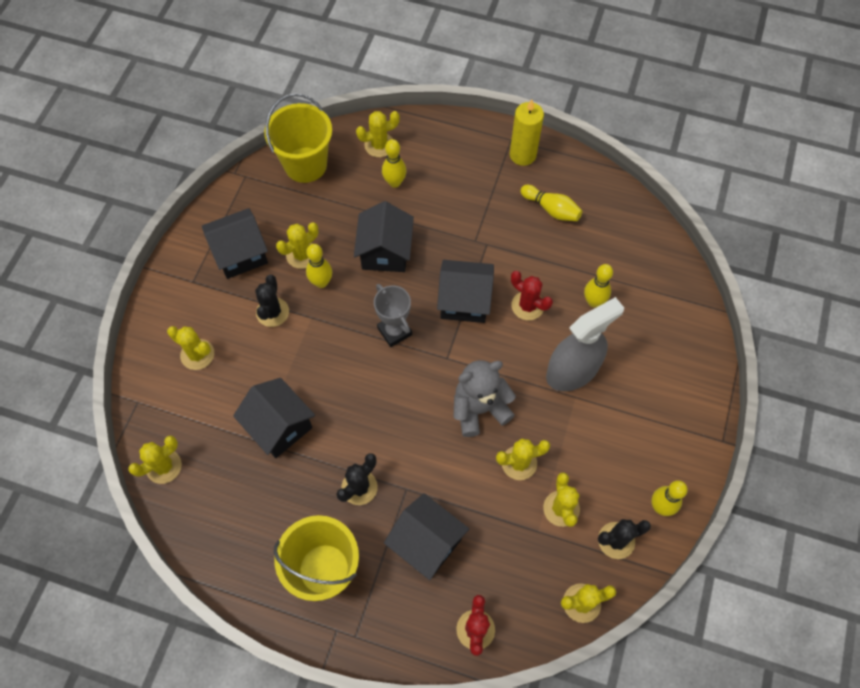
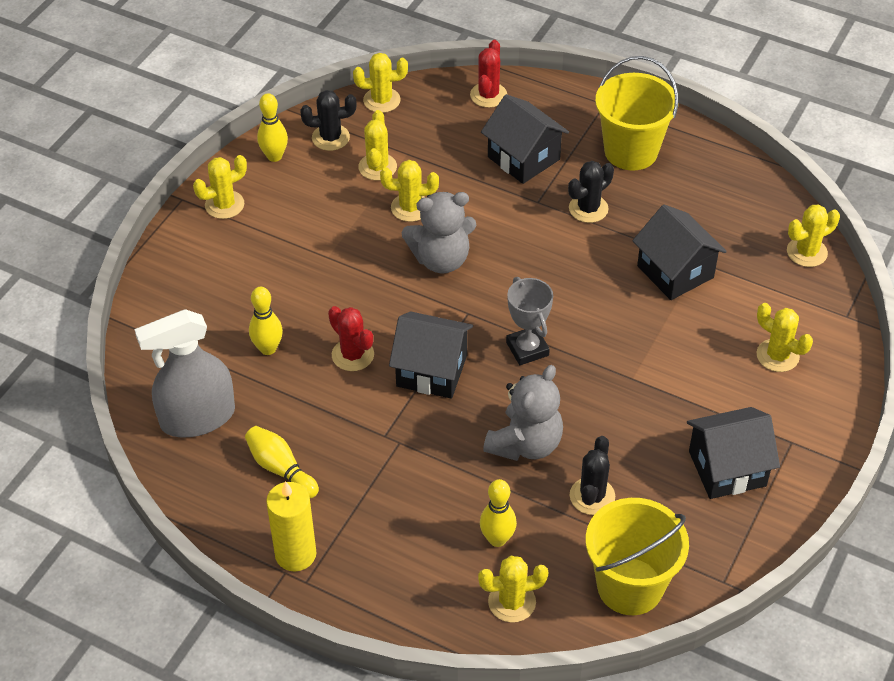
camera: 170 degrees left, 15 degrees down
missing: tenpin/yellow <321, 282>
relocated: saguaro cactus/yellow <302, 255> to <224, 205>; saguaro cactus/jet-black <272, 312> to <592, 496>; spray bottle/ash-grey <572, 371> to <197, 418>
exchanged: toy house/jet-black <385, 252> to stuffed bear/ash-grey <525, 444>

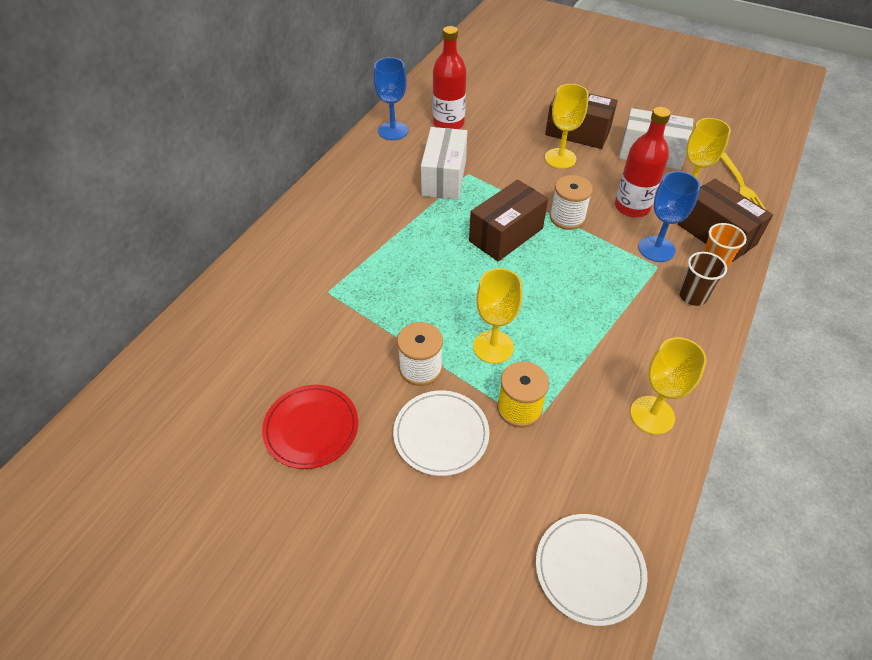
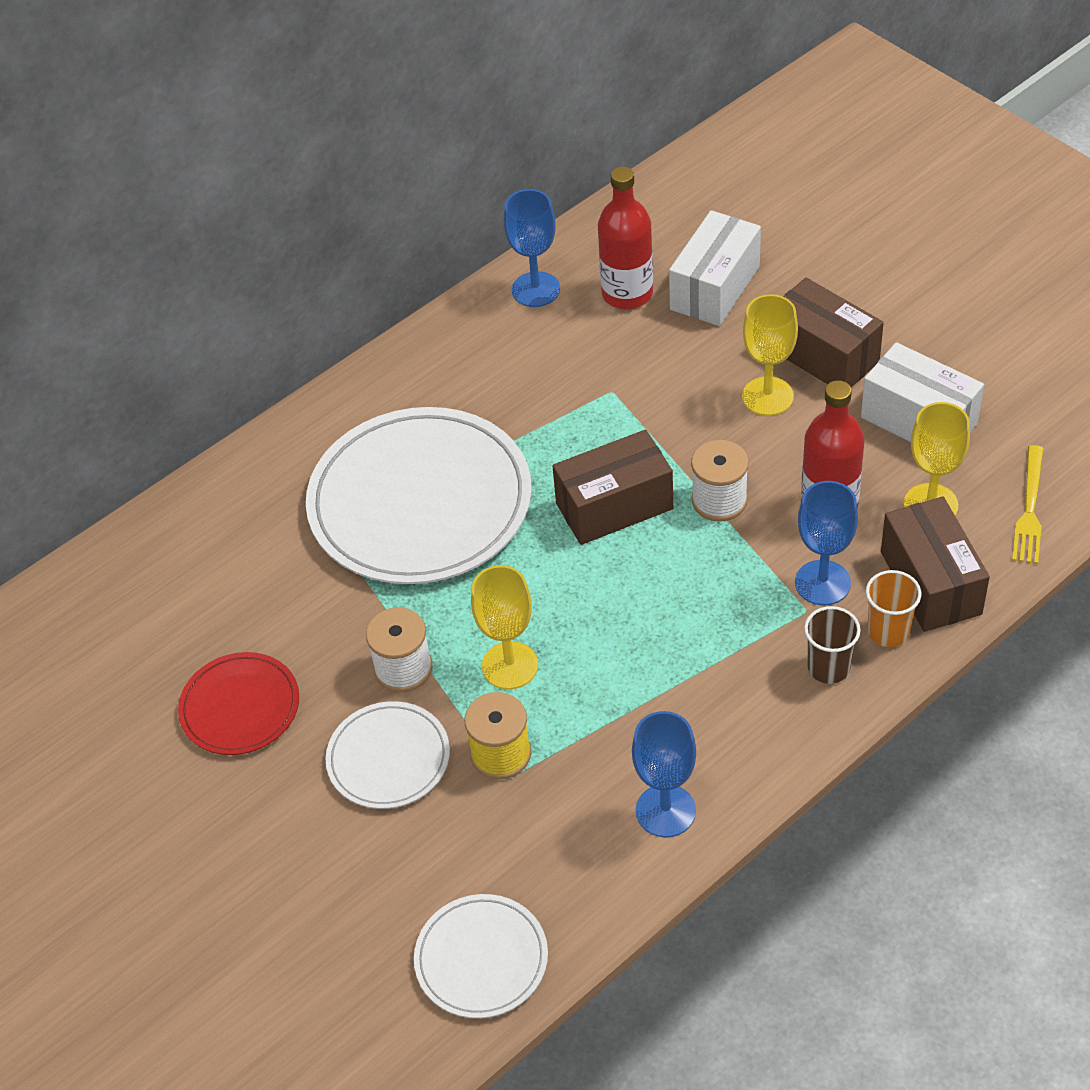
camera: 25 degrees right, 0 degrees up
appeared: dinner plate/white <420, 502>
relocated: package/white <444, 178> to <715, 288>
colour: goblet/yellow <652, 415> to goblet/cobalt <665, 811>

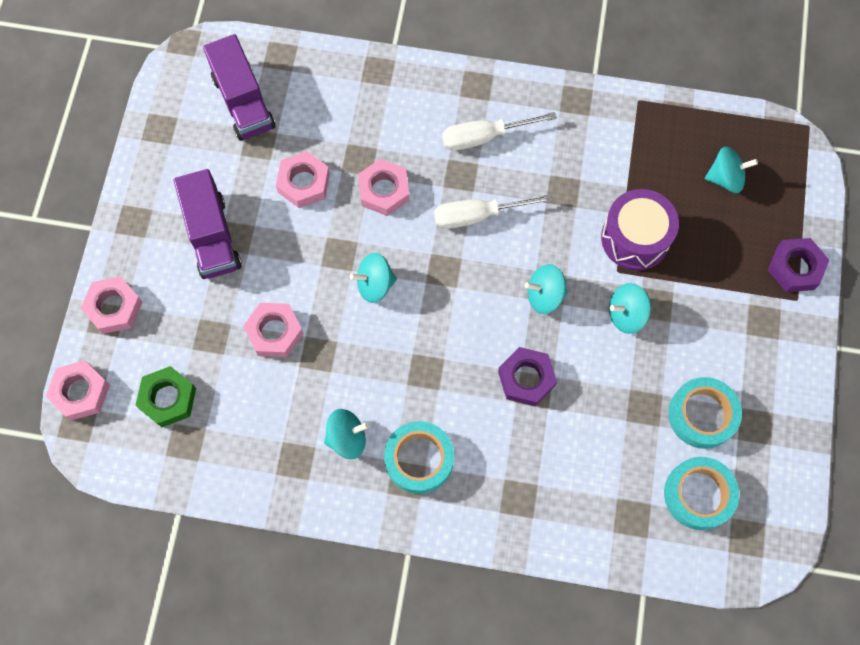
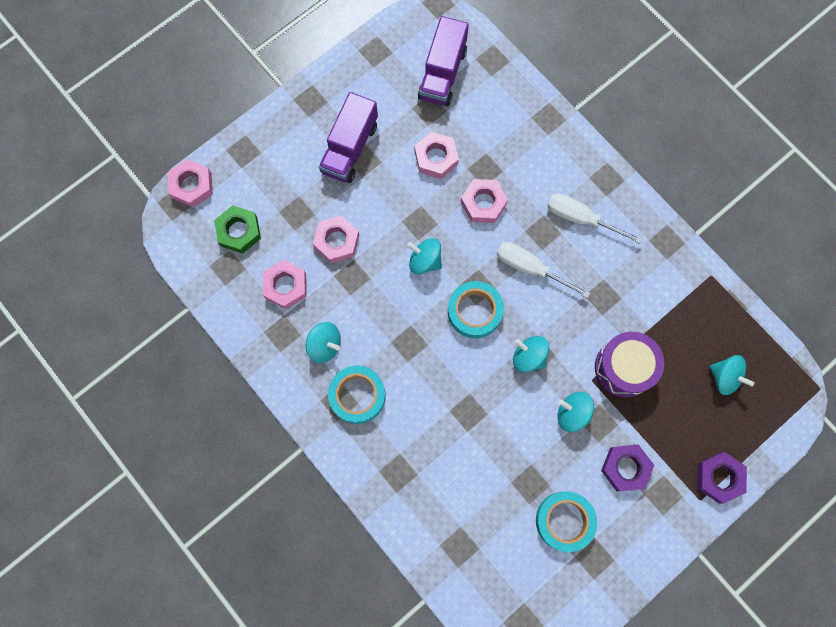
camera: 40 degrees right, 5 degrees up
relocated: nut/pink <114, 307> to <285, 286>; nut/violet <526, 378> to <625, 468>; tape/turquoise <698, 495> to <474, 311>

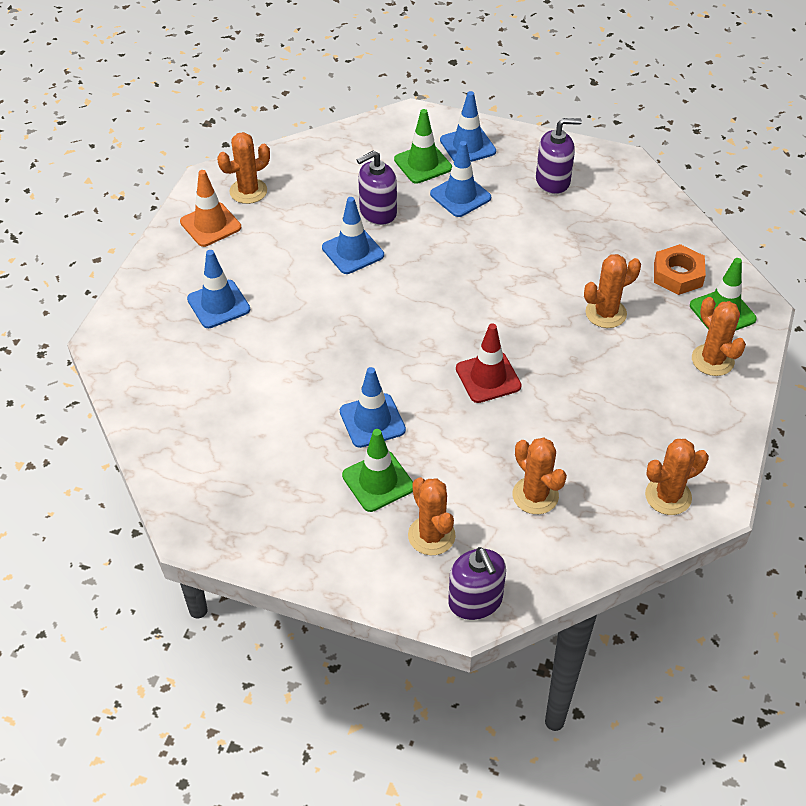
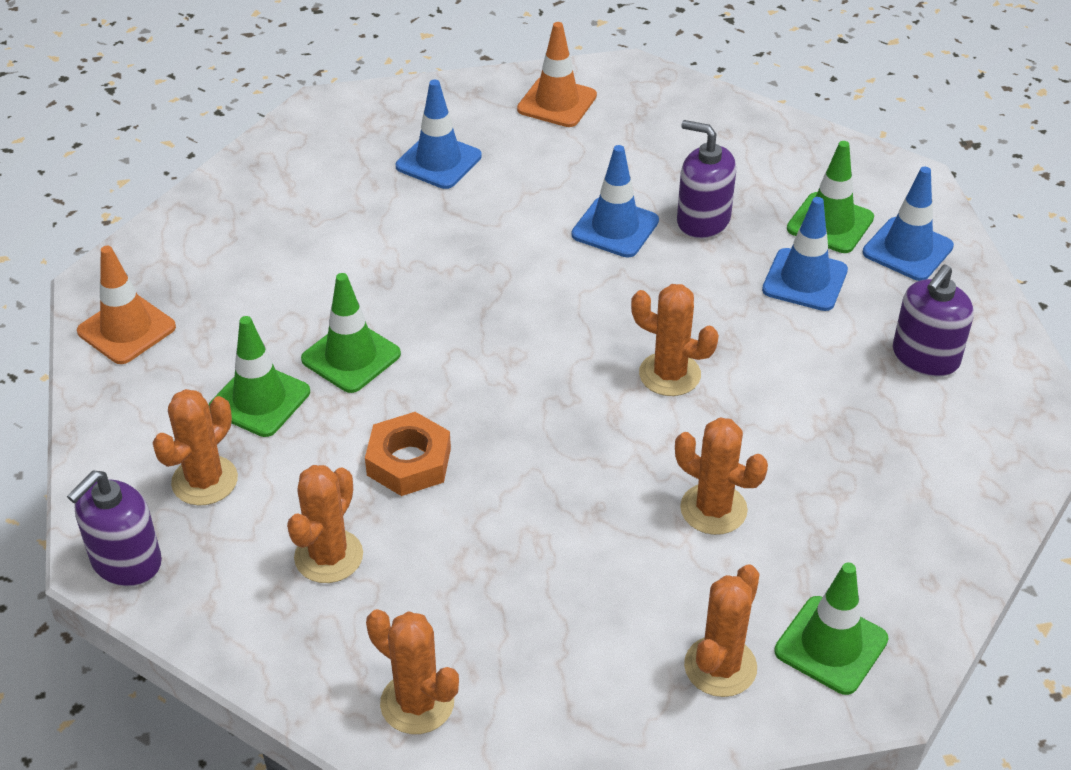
camera: 60 degrees right, 5 degrees down
missing: safety cone/red <488, 377>
appeared: safety cone/bright orange <126, 329>
relocated: saguaro cactus/bright orange <248, 191> to <669, 374>; nut/bright orange <677, 275> to <409, 461>
colour: safety cone/cobalt <372, 421> to safety cone/green <351, 357>
spun: soap dispenser/violet <553, 181> = <925, 357> 75 degrees clockwise

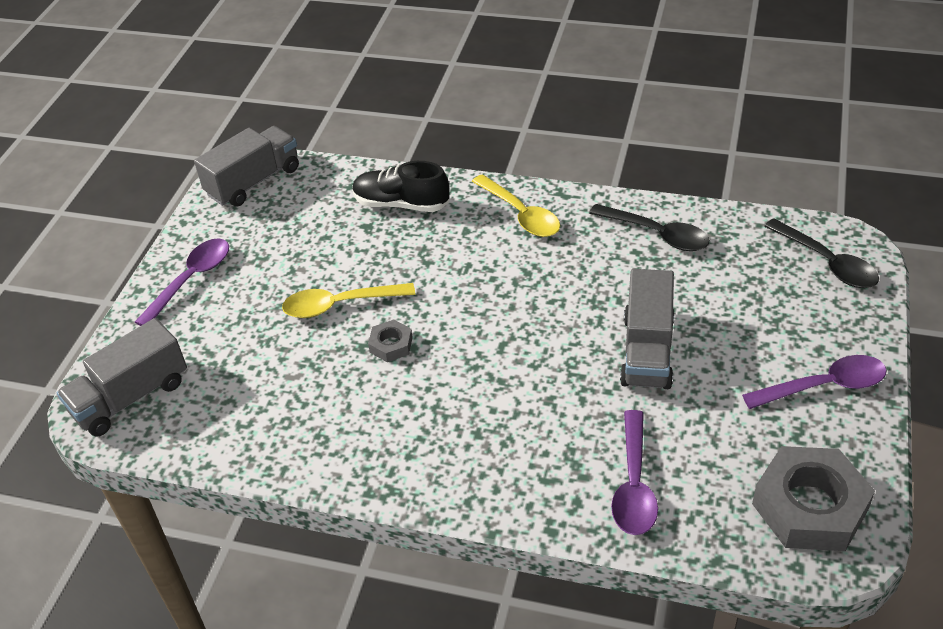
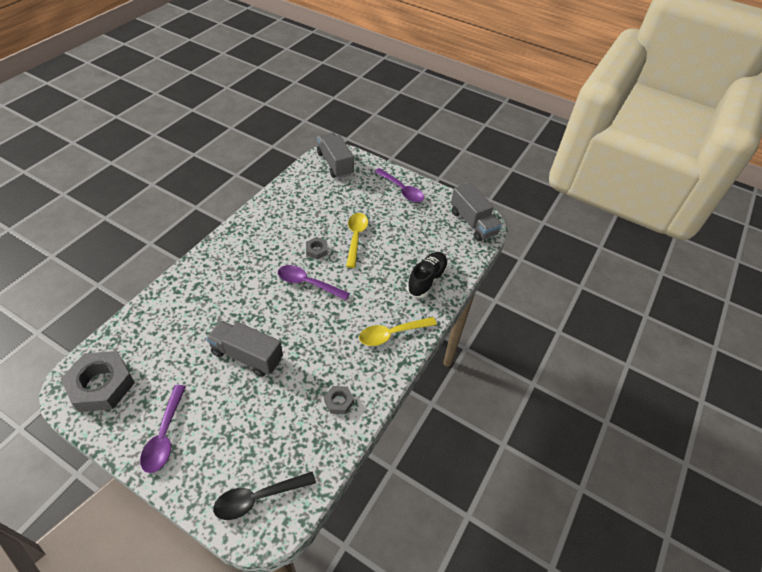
camera: 100 degrees right, 5 degrees up
relocated: tablespoon/violet <634, 485> to <308, 283>
exchanged: tablespoon/jet-black <657, 234> to nut/ash-grey <339, 401>

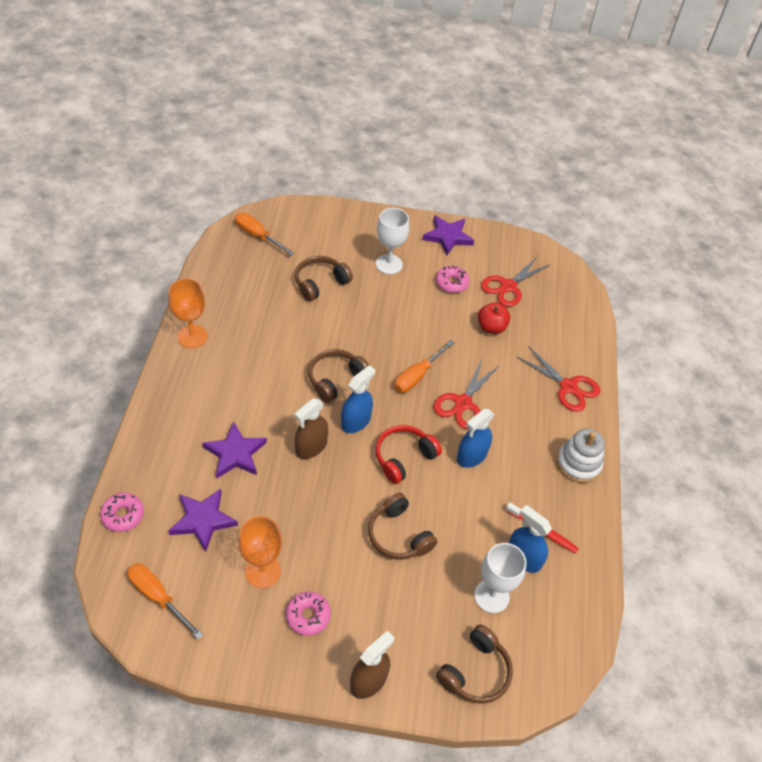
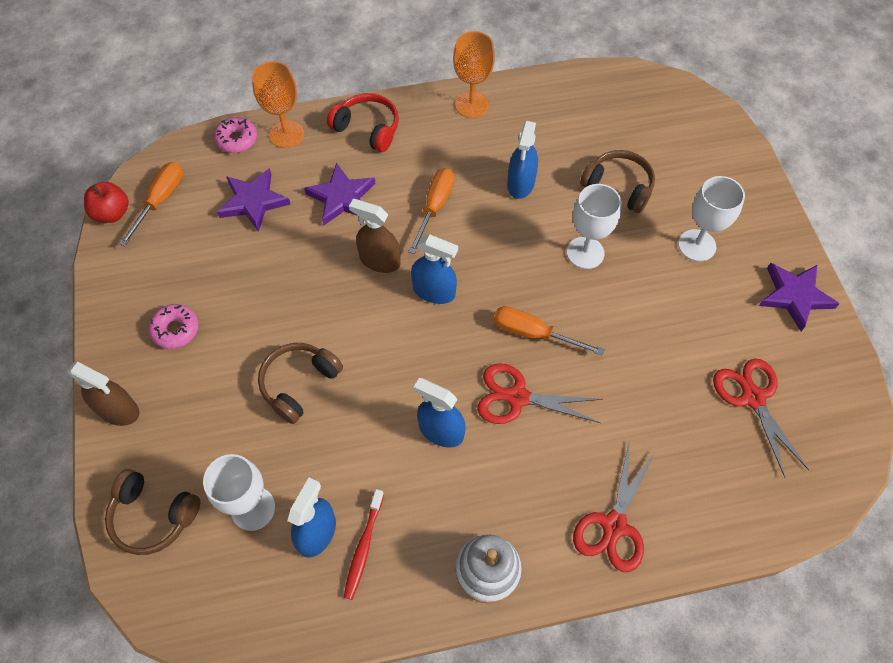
camera: 75 degrees right, 10 degrees up
missing: donut/pink <451, 283>; headset/russet <336, 379>
appeared: spray bottle/cobalt <521, 183>; goblet/white <585, 253>
relocated: flat screwdriver/bright orange <257, 236> to <435, 207>; toy apple/red <491, 327> to <112, 213>; headset/red <404, 457> to <367, 128>; goblet/bright orange <263, 571> to <286, 134>
spun: pair of scissors/red <508, 286> = <752, 398> 45 degrees clockwise

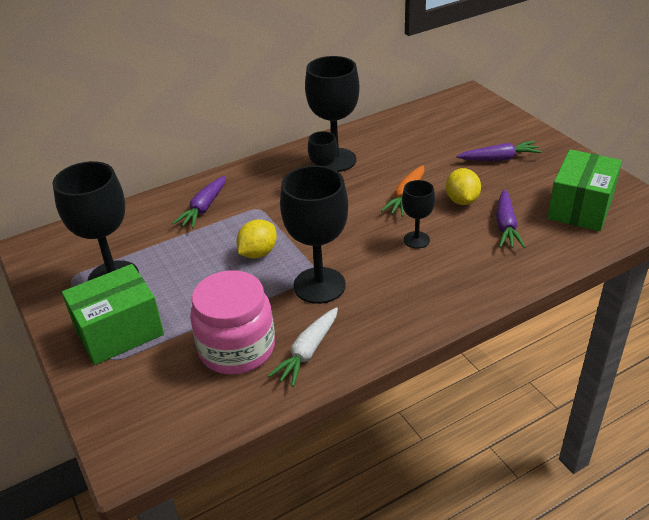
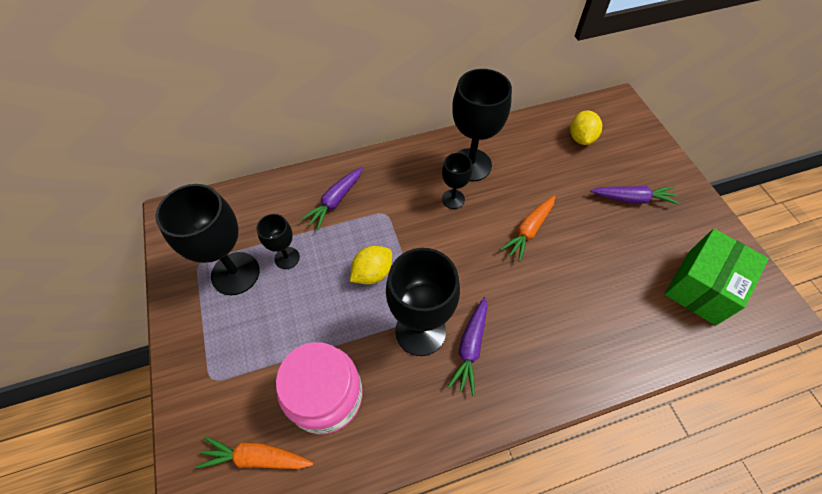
camera: 10 degrees right, 20 degrees up
missing: package/green <119, 332>; carrot/white <308, 352>
appeared: carrot/bright orange <256, 457>
relocated: toy lemon/yellow <462, 200> to <581, 138>; goblet/jet-black <416, 240> to <287, 258>; carrot/violet <506, 226> to <470, 347>

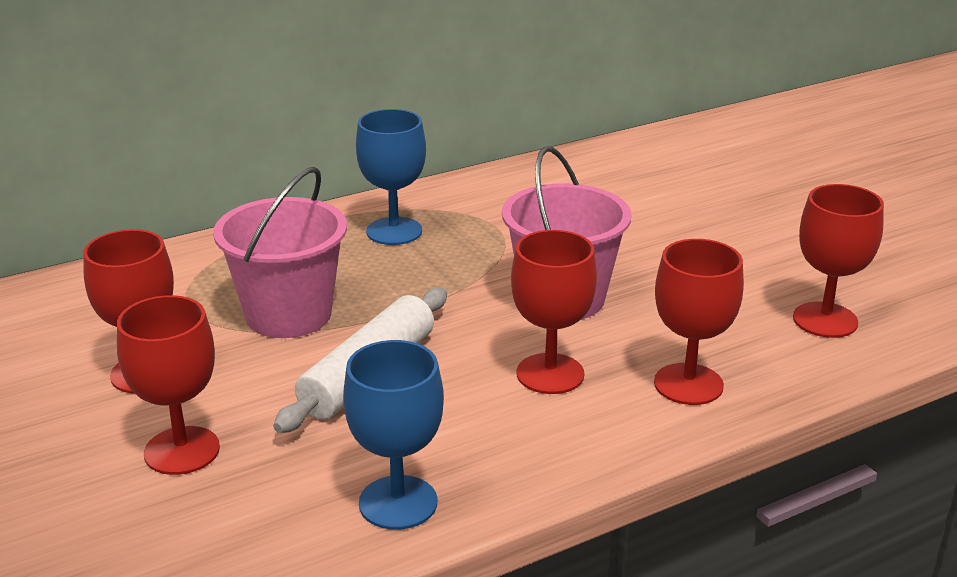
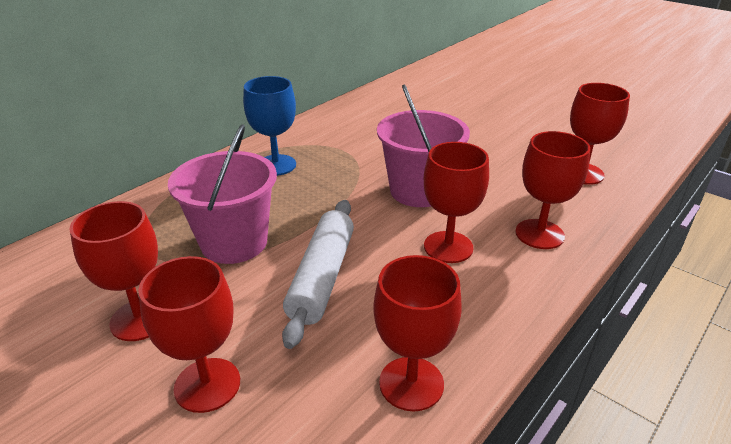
camera: 20 degrees left, 5 degrees up
colour: goblet/cobalt <398, 502> to goblet/red <411, 383>

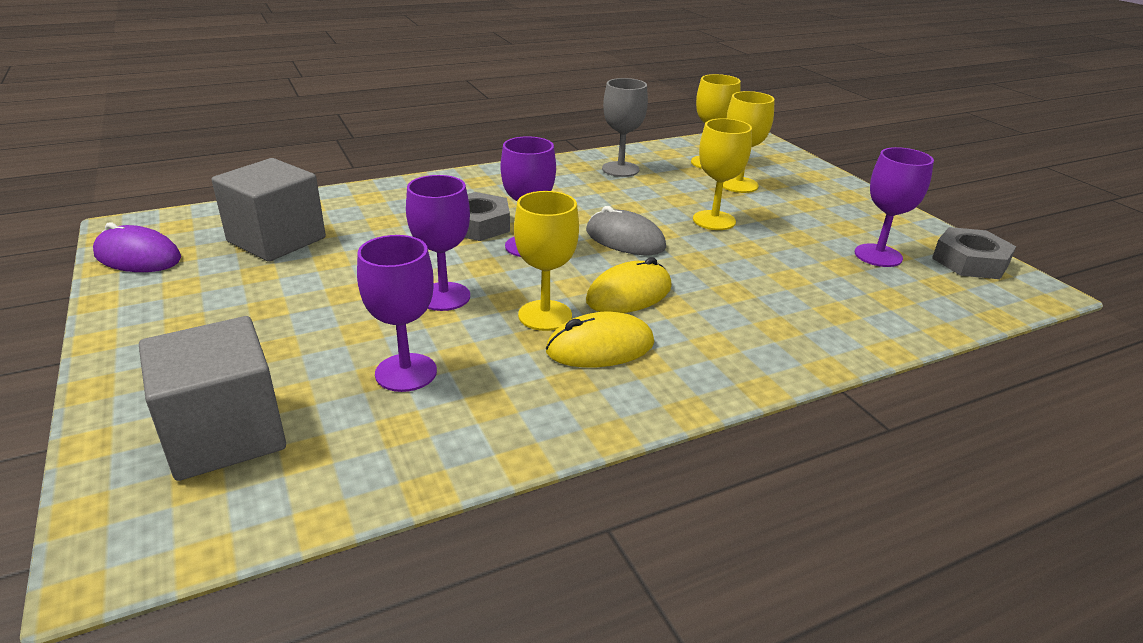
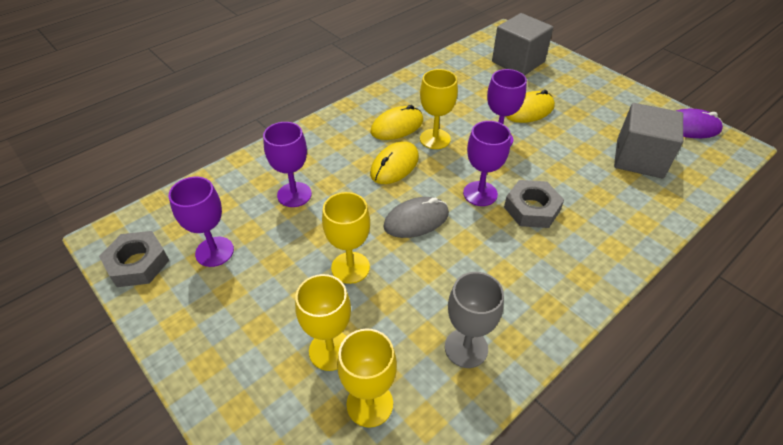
camera: 165 degrees right, 15 degrees up
appeared: mouse/yellow <529, 110>
relocated: goblet/violet <406, 372> to <294, 194>
spun: mouse/ash-grey <625, 239> = <416, 220> 45 degrees counterclockwise

